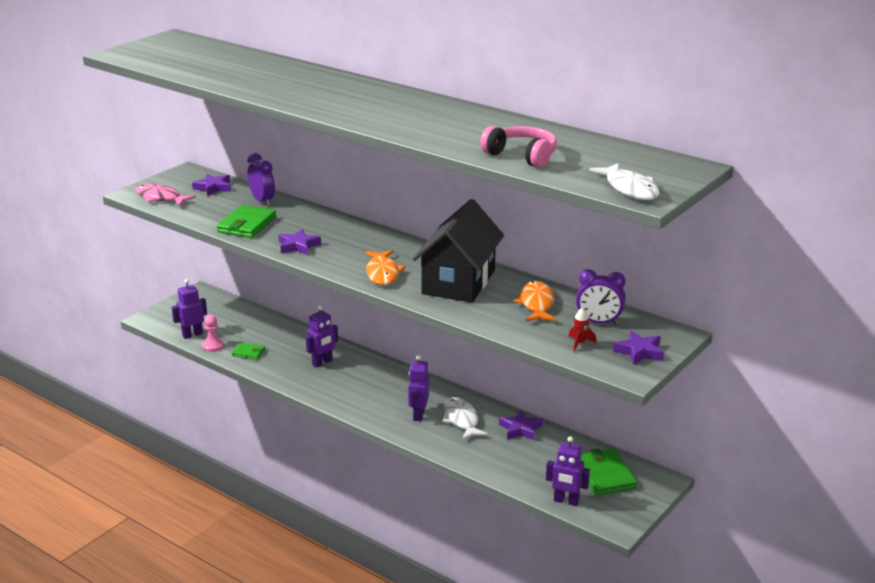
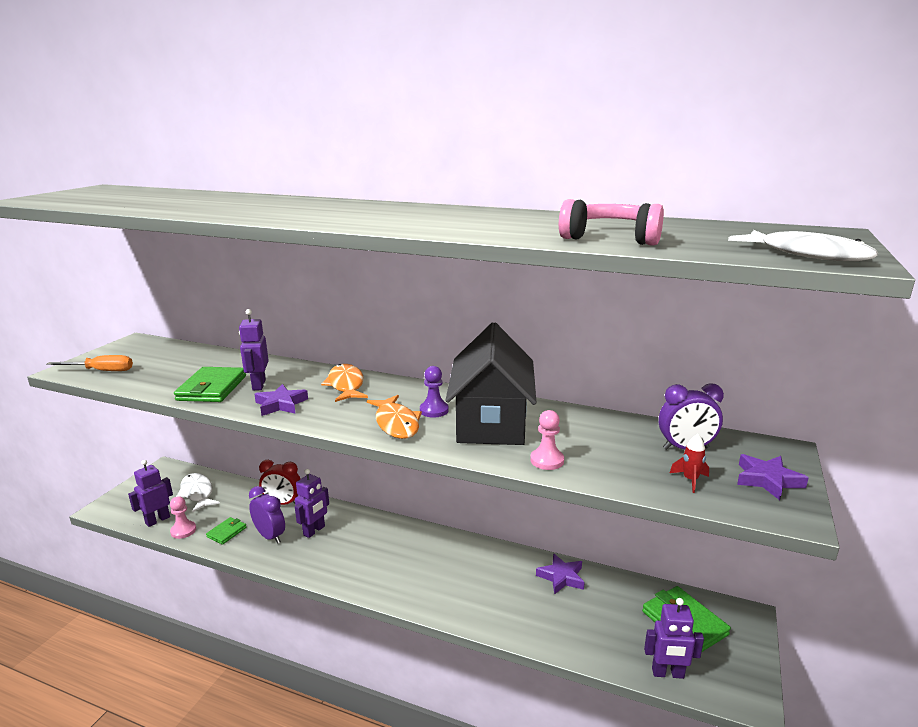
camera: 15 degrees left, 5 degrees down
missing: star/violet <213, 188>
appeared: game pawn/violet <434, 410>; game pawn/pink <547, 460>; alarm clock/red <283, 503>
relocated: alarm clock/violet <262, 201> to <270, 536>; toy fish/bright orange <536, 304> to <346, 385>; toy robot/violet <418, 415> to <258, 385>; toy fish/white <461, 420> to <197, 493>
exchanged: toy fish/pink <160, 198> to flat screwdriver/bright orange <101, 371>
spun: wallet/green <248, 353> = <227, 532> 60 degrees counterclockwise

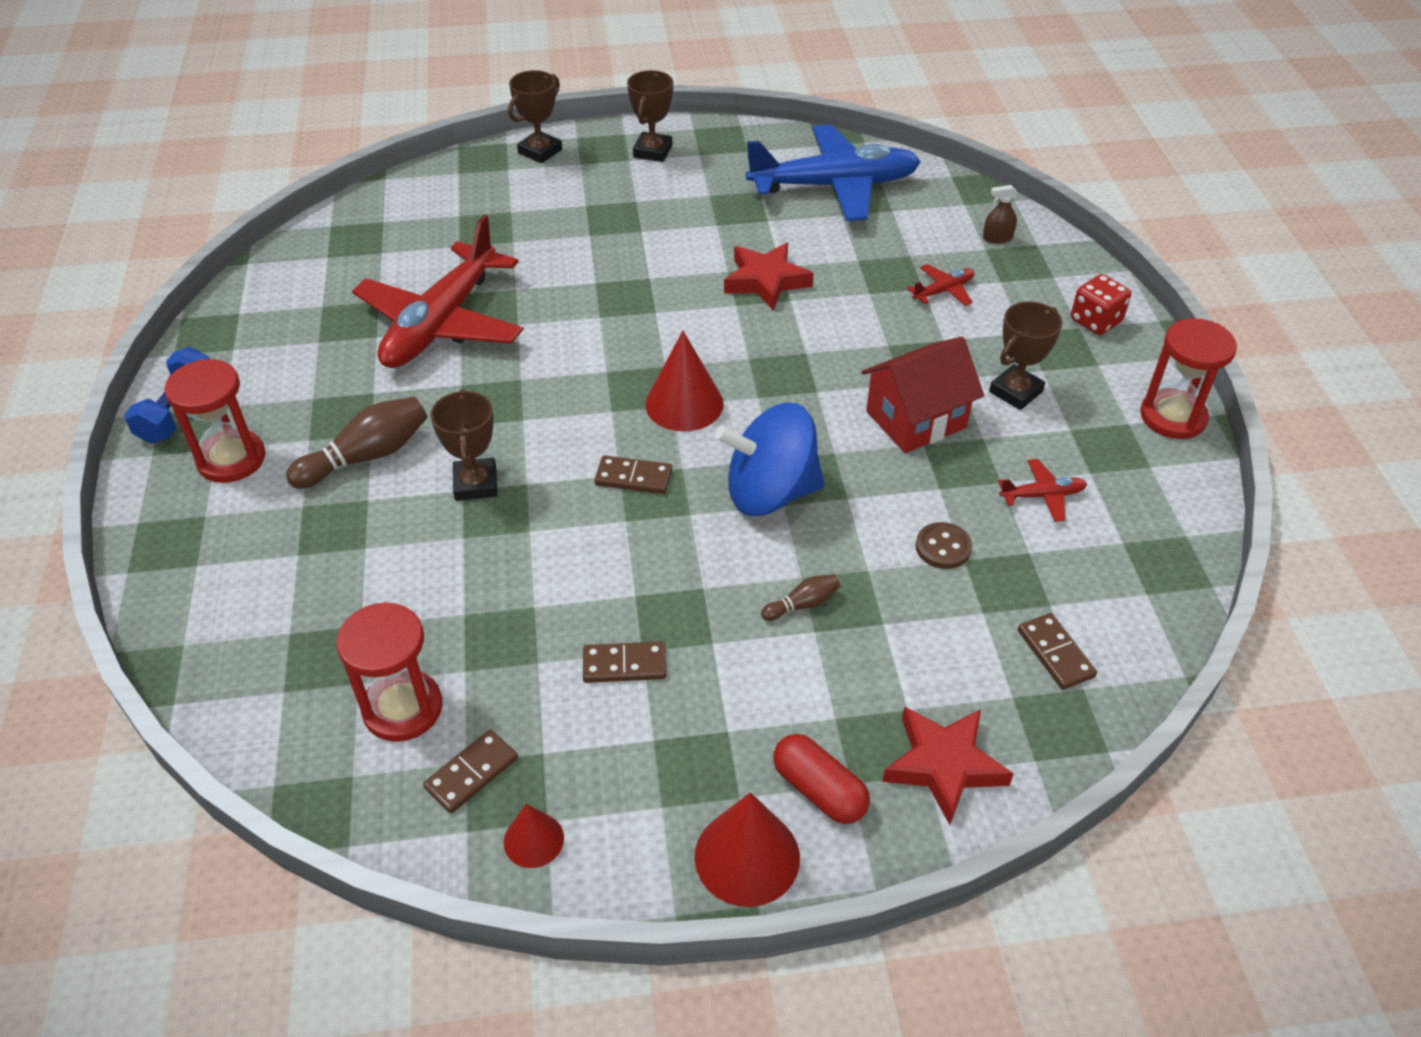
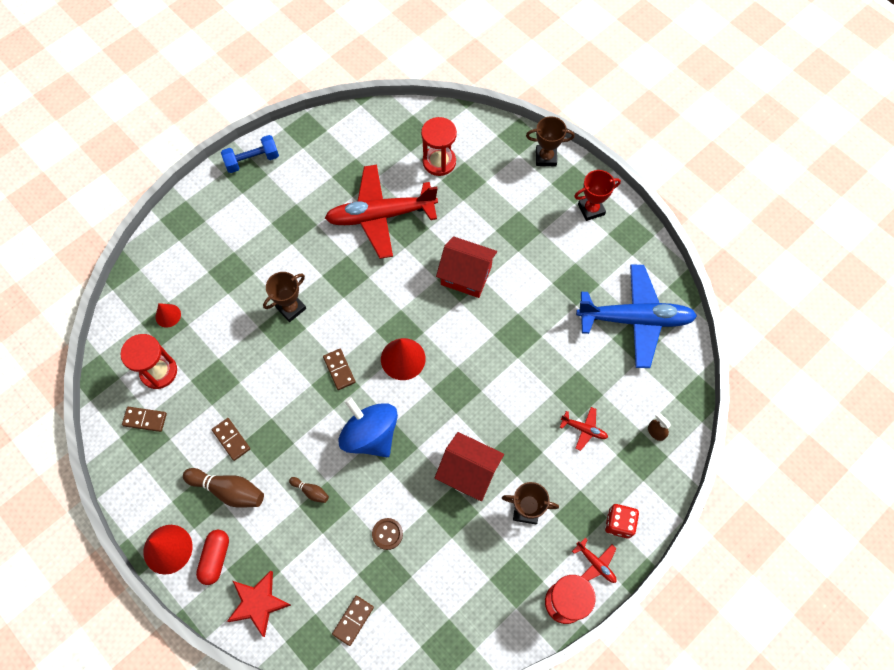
camera: 55 degrees right, 20 degrees up
missing: star/red <766, 281>
appeared: toy house/red <466, 275>
relocated: sand timer/red <231, 459> to <439, 162>; tenpin/russet <367, 456> to <228, 490>; aeroplane/red <1042, 495> to <596, 563>; cone/red <533, 840> to <168, 315>
colour: prize cup/russet <652, 151> to prize cup/red <591, 209>
spun: aeroplane/cobalt <835, 186> = <635, 319> 45 degrees counterclockwise

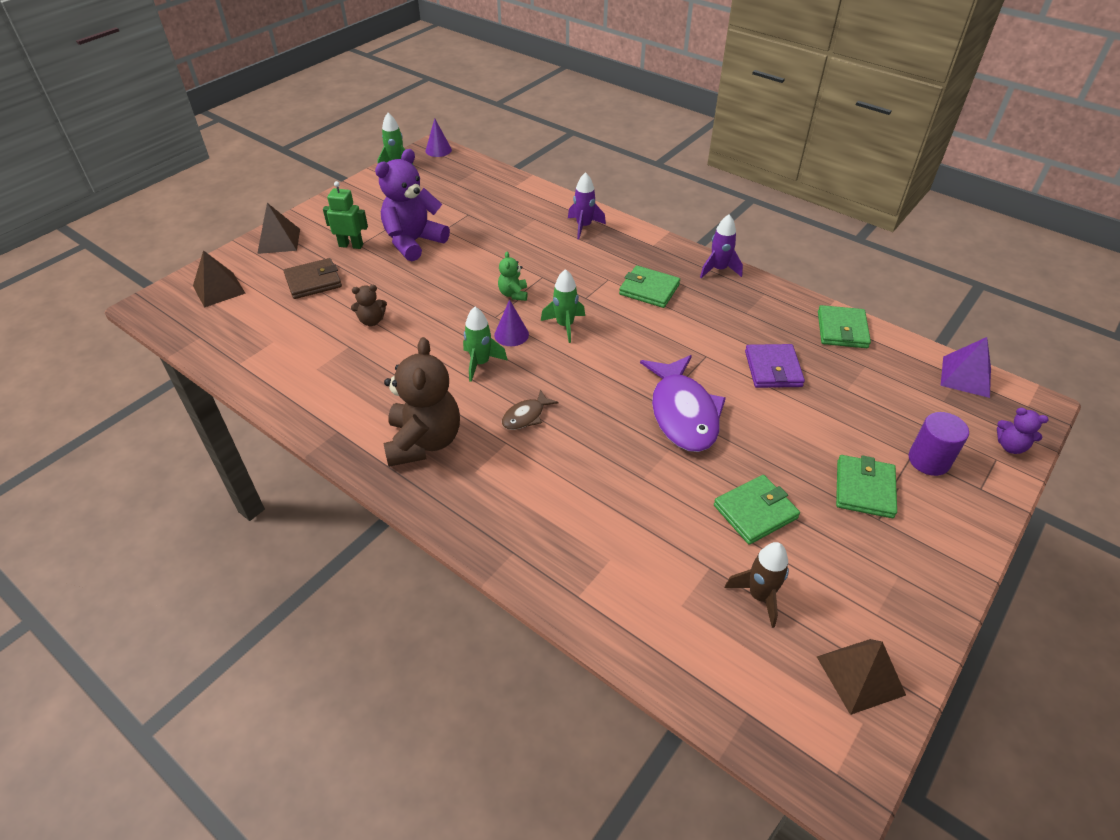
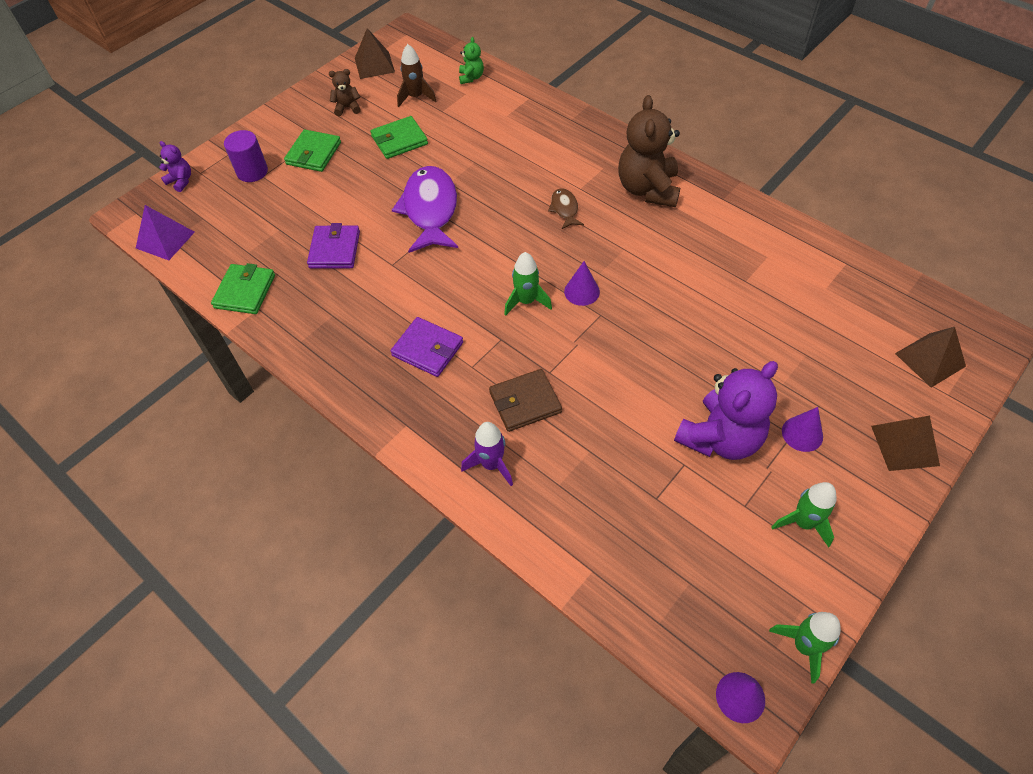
camera: 175 degrees left, 10 degrees up
missing: spaceship/violet <718, 269>
relocated: stuffed bear/green <513, 294> to <471, 77>; wallet/russet <313, 281> to <525, 402>; stuffed bear/russet <372, 321> to <347, 108>; spaceship/green <480, 363> to <803, 522>
exchanged: toy robot/green <351, 245> to cone/violet <802, 434>
colour: wallet/green <649, 289> to wallet/violet <428, 349>
spun: toy fish/russet <526, 416> = <564, 209> 60 degrees counterclockwise

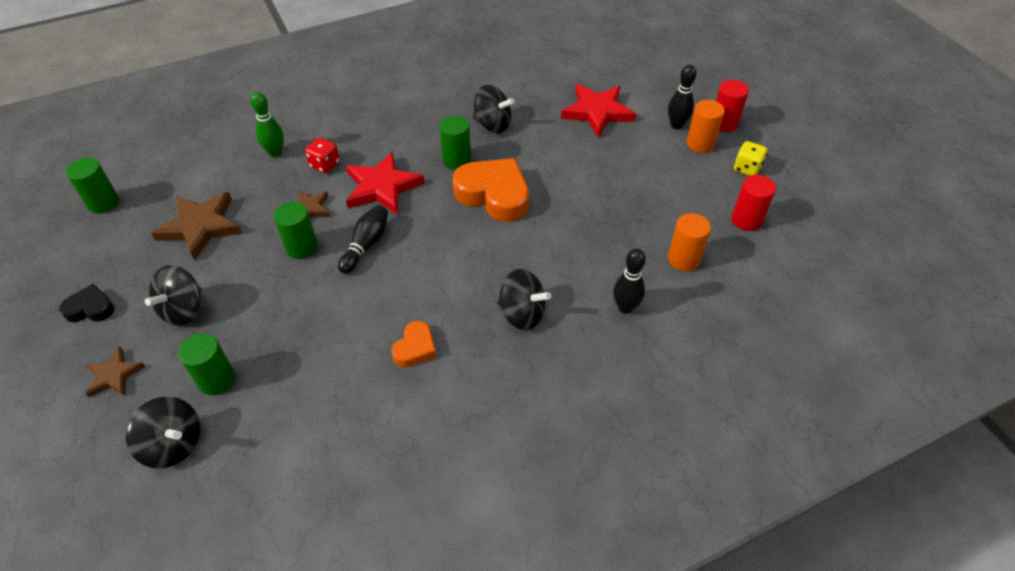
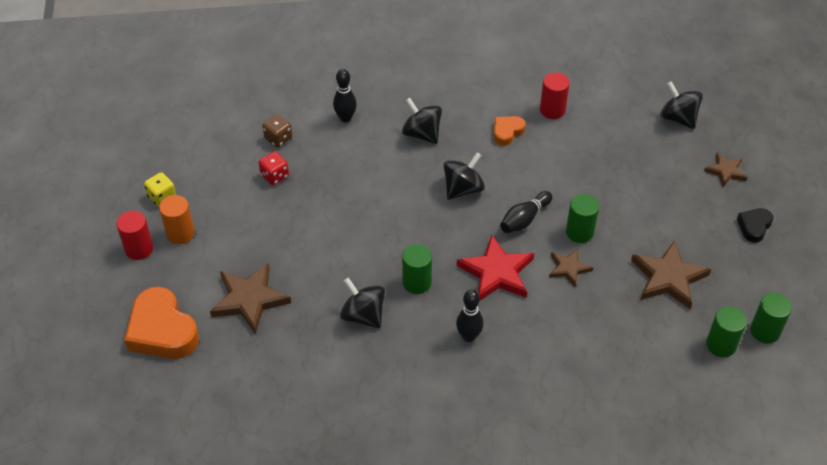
camera: 160 degrees left, 0 degrees up
missing: tenpin/green <275, 153>
relocated: tenpin/jet-black <676, 125> to <469, 336>; die/red <325, 164> to <274, 176>; heart shape/bright orange <494, 195> to <162, 330>; cylinder/red <746, 220> to <552, 110>; spinning top/jet-black <183, 310> to <463, 189>; cylinder/green <216, 380> to <721, 345>
exchanged: cylinder/bright orange <683, 259> to die/russet <278, 138>
colour: star/red <597, 112> to star/russet <249, 299>
spun: heart shape/jet-black <90, 308> = <754, 226> 105 degrees clockwise

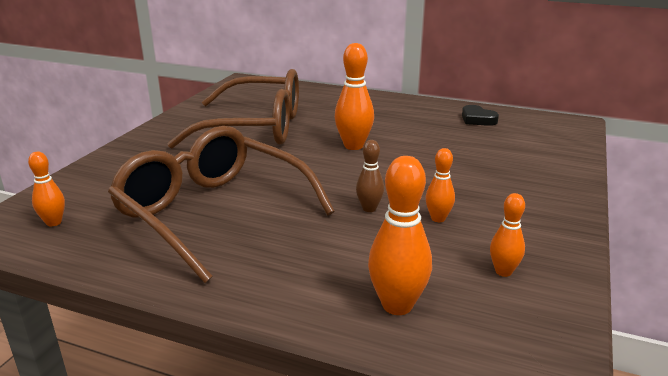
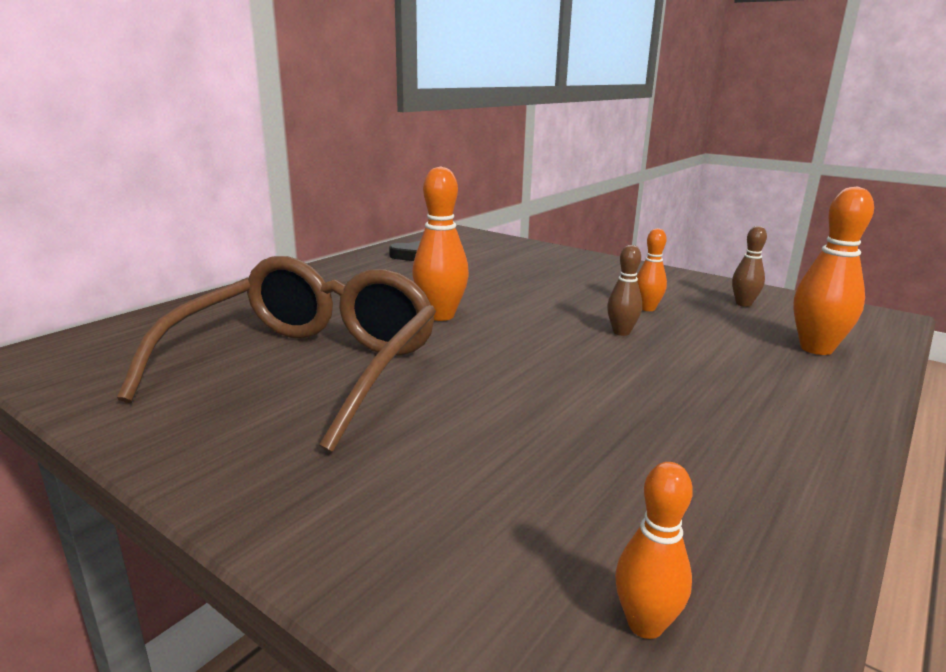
camera: 75 degrees left, 5 degrees down
missing: eyeglasses/russet <214, 213>
colour: tenpin/bright orange <503, 271> to tenpin/russet <743, 304>

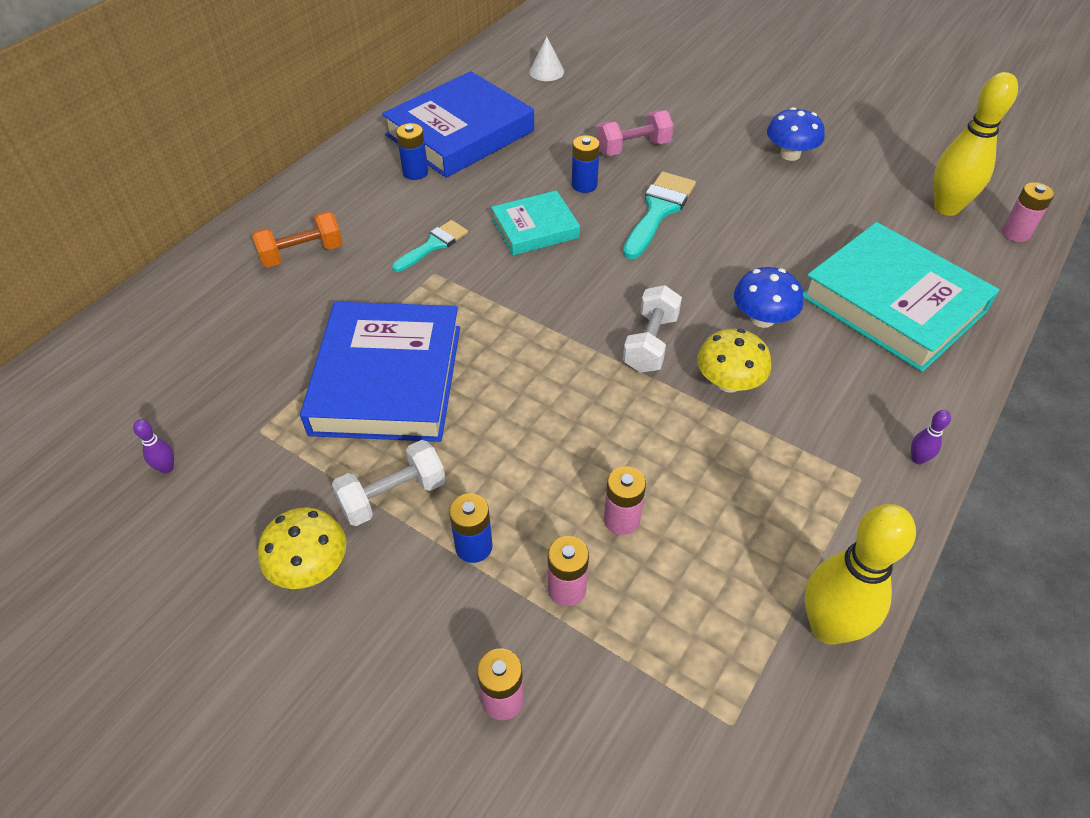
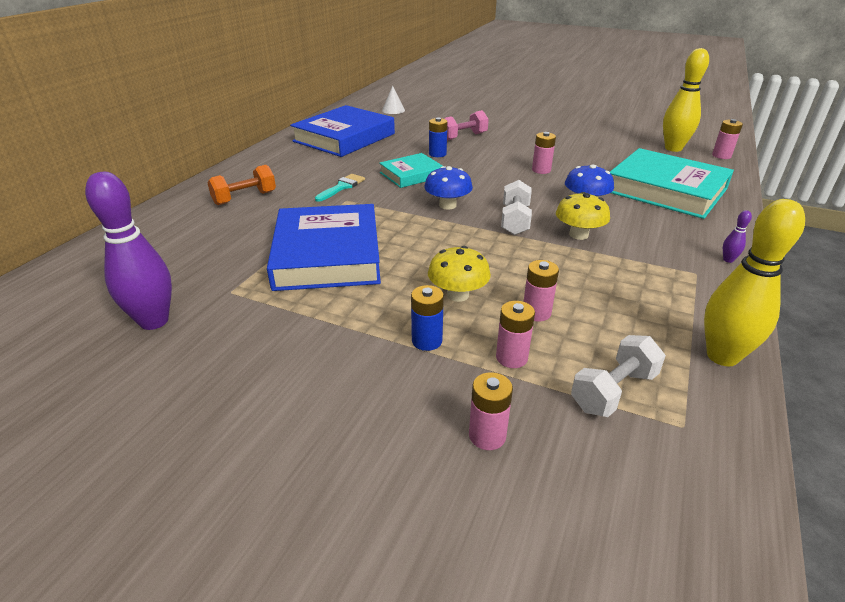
camera: 10 degrees left, 15 degrees down
missing: power cell/cobalt <415, 172>; brush/turquoise <658, 211>
appeared: power cell/pink <541, 170>
relocated: toadstool/cobalt <790, 154> to <447, 205>; free weight/white <393, 496> to <613, 391>; toadstool/yellow <310, 566> to <458, 295>
size: tenpin/violet <167, 468> = <154, 321> x2.47

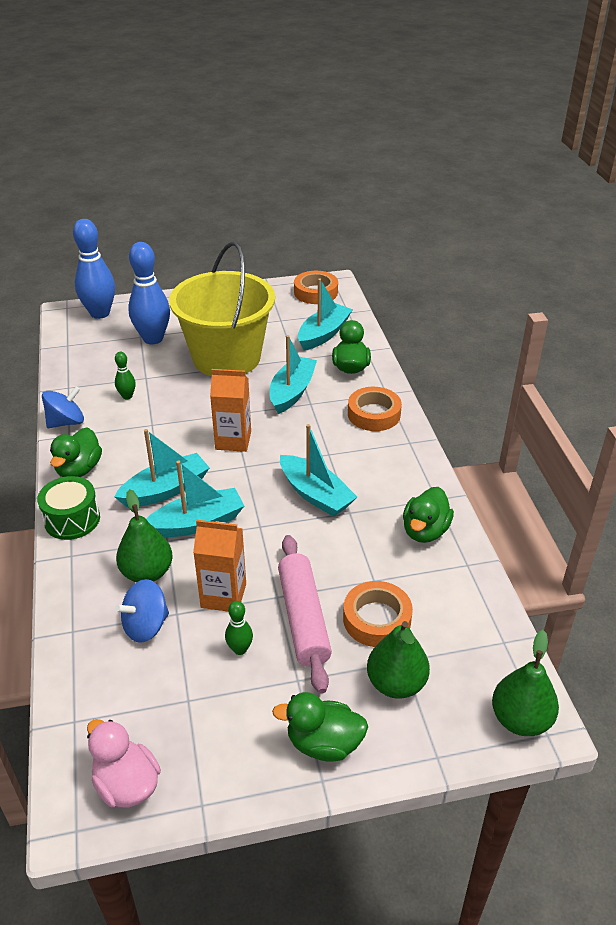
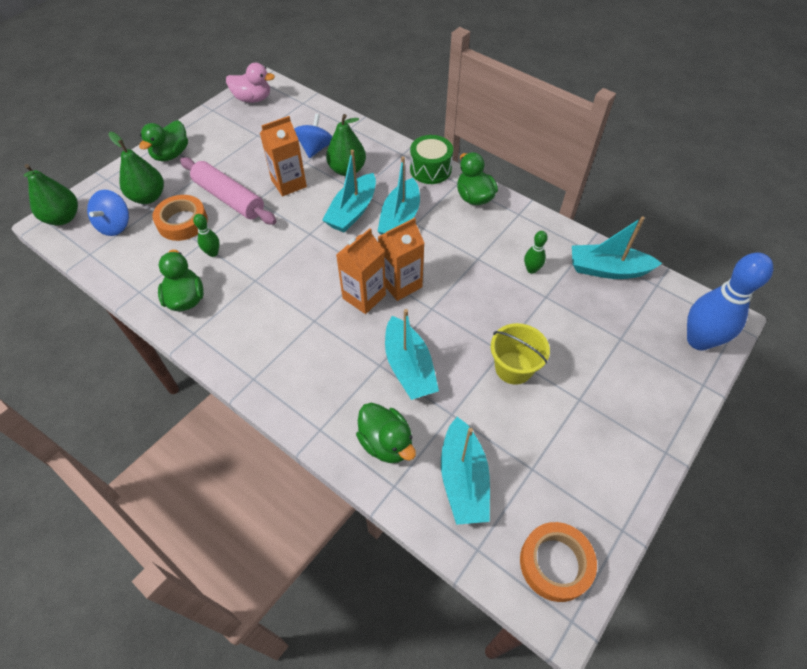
camera: 140 degrees right, 15 degrees up
missing: tenpin/cobalt <153, 339>; tape/bright orange <374, 414>
appeared: carton/bright orange <364, 296>
relocated: spinning top/cobalt <66, 422> to <115, 225>; sailboat/turquoise <315, 494> to <607, 269>; tenpin/green <240, 649> to <213, 253>
spun: rubber duck/green <324, 743> = <171, 154> 150 degrees clockwise
size: sand bucket/yellow <226, 358> = <513, 368> x0.46

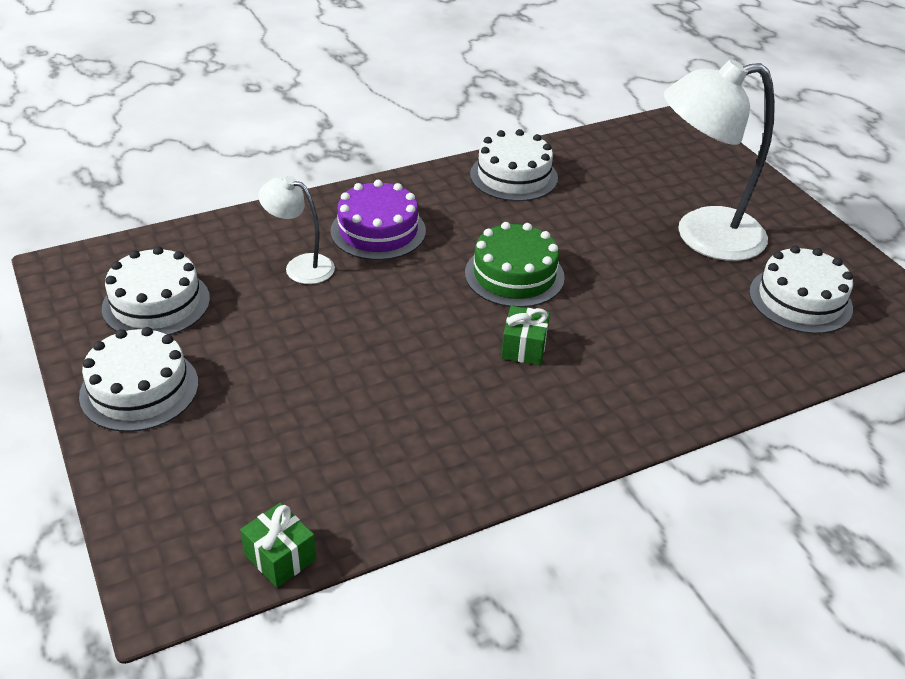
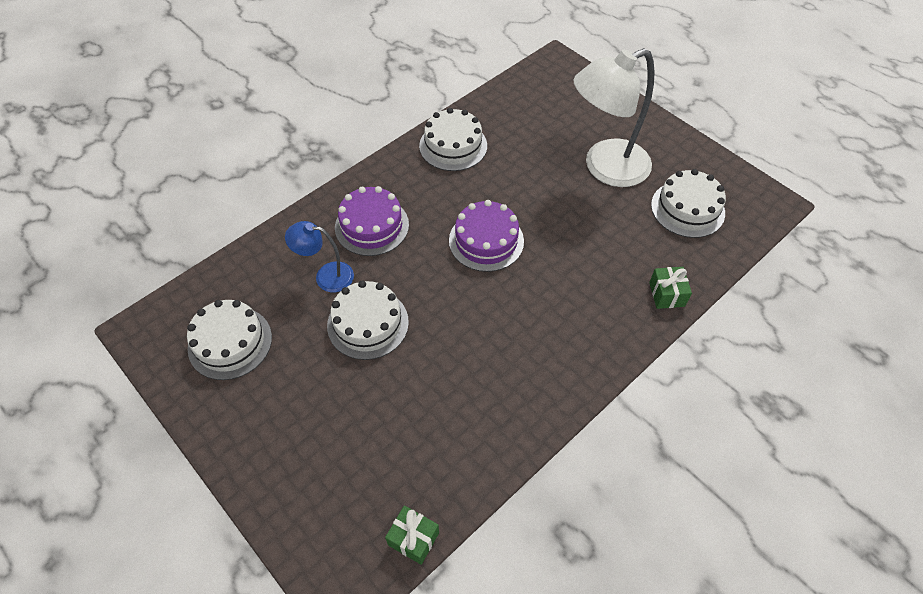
camera: 15 degrees left, 15 degrees up
relocated: wrapped gift/green <524, 347> to <667, 294>; cake/white <139, 389> to <368, 323>
colour: lamp/white <300, 266> to lamp/cobalt <326, 276>; cake/green <514, 275> to cake/violet <486, 241>

